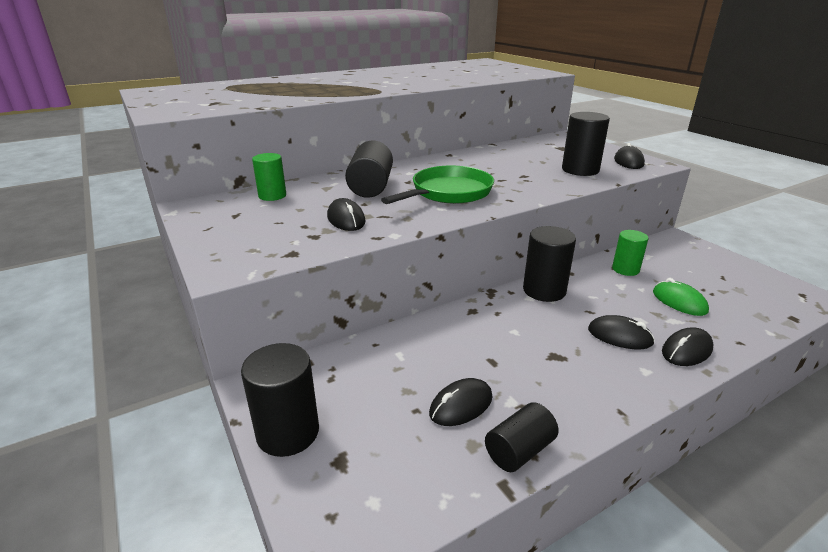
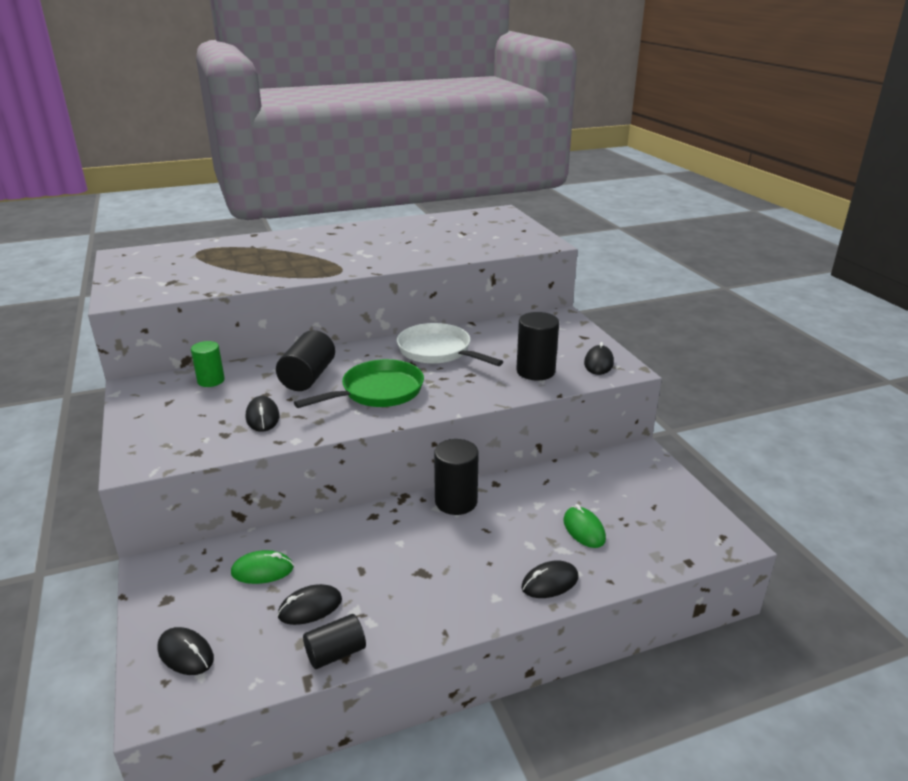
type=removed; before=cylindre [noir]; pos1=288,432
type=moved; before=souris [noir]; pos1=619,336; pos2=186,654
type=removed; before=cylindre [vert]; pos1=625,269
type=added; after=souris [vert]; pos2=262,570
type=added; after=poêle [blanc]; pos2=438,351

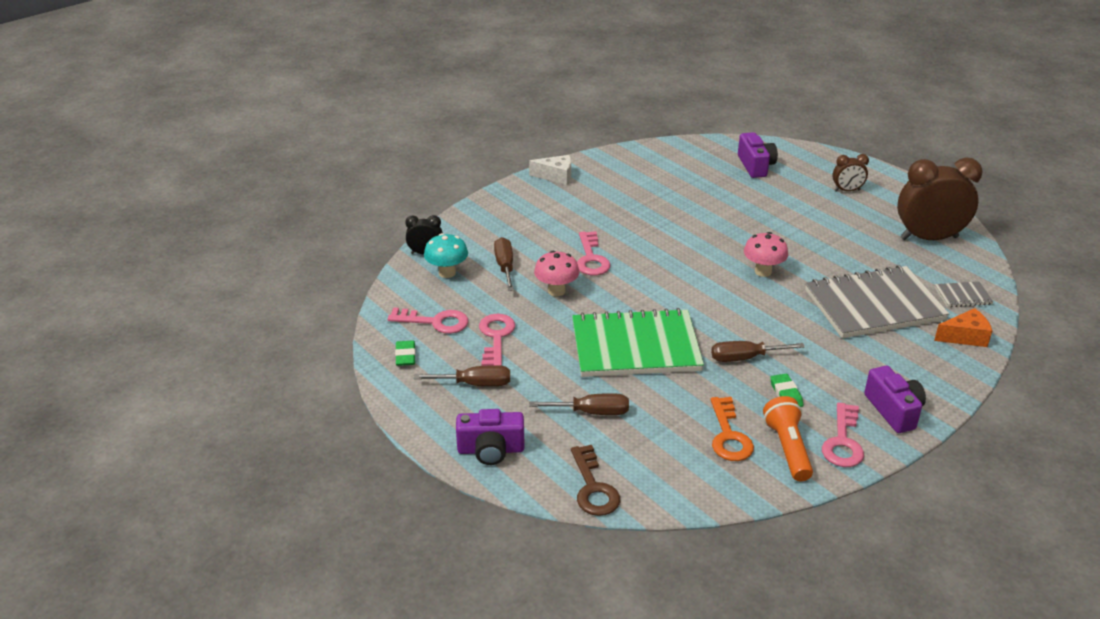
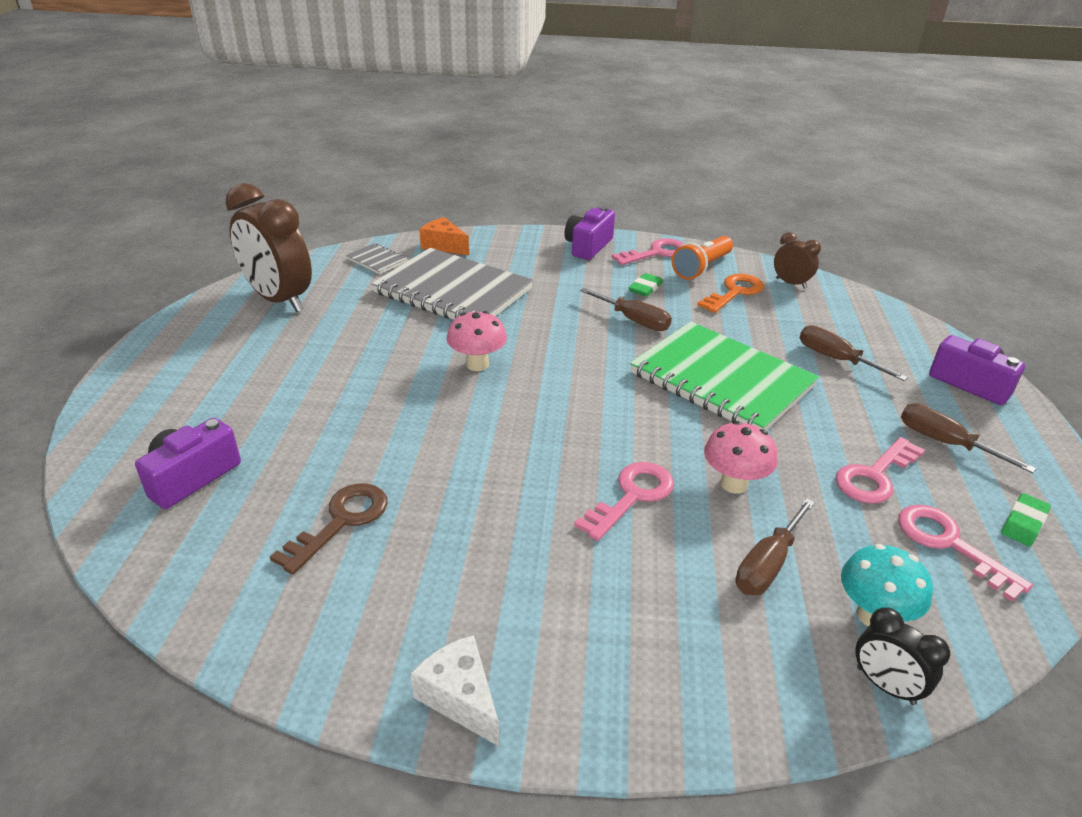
type=moved; before=clé [marron]; pos1=593,487; pos2=341,522
type=moved; before=réveil [marron]; pos1=847,190; pos2=791,283

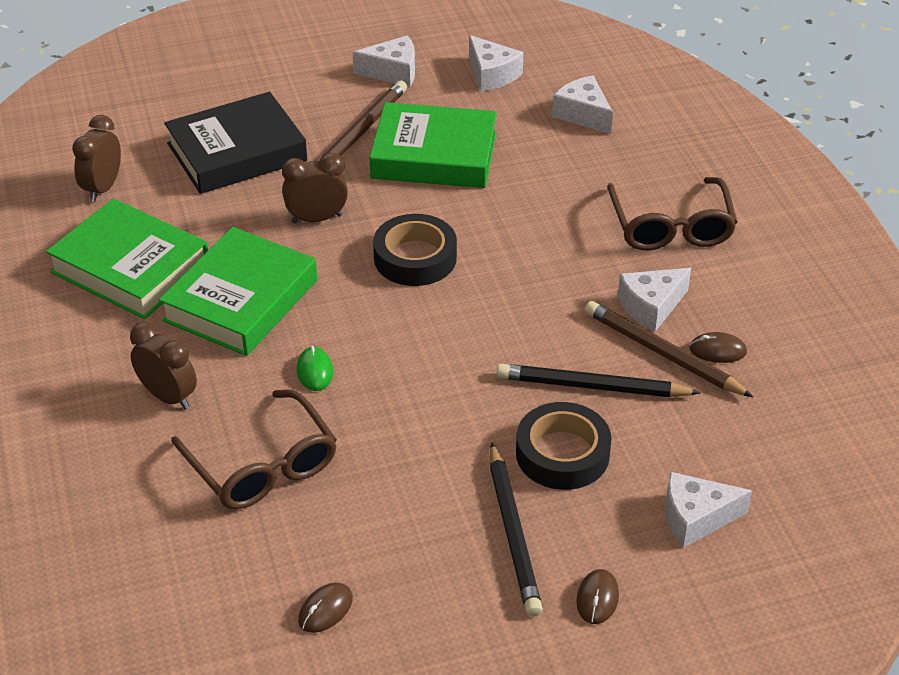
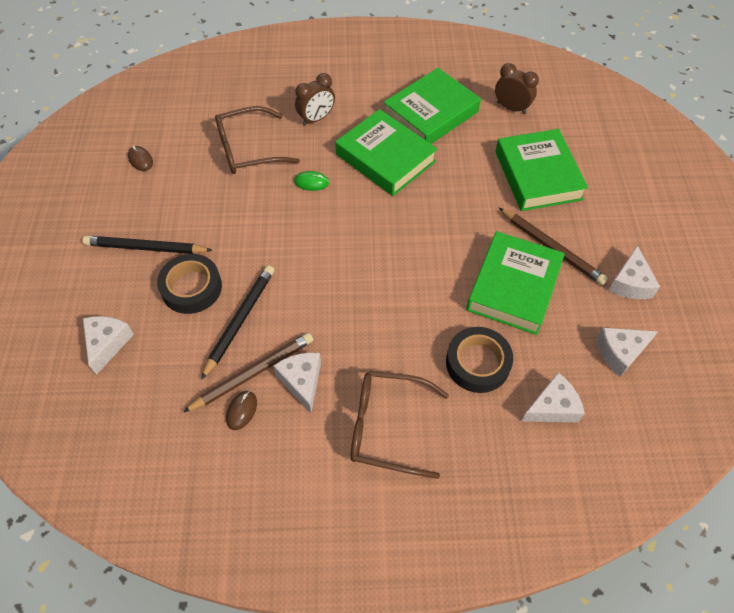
type=recoloured; before=livre [noir]; after=livre [vert]; pos1=237,152; pos2=538,175
type=removed; before=réveil [marron]; pos1=316,219
type=moved; before=ruban adhésif [noir]; pos1=415,258; pos2=477,363
type=removed; before=souris [marron]; pos1=597,598

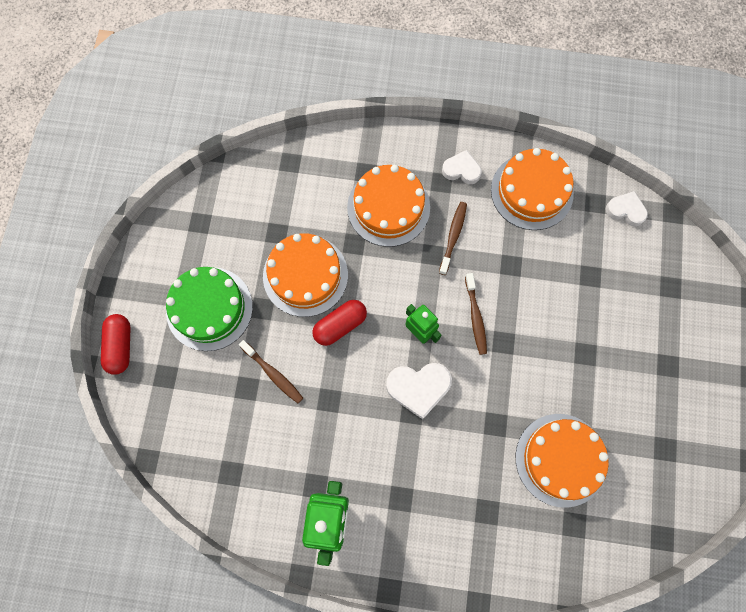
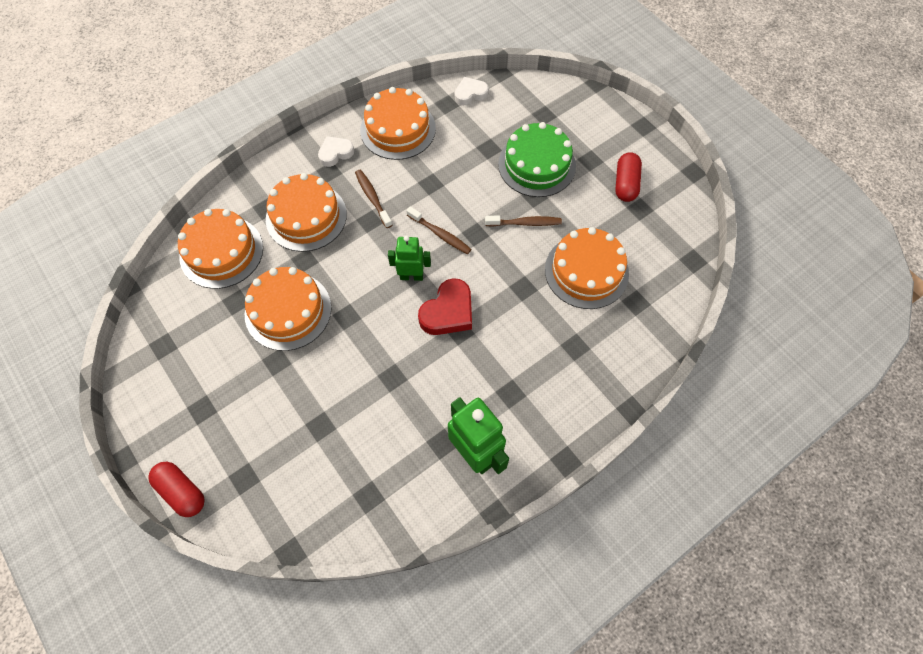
type=moved; before=gâteau [vert]; pos1=209,308; pos2=537,165
type=moved; before=brosse à dents [marron]; pos1=273,374; pos2=525,223
type=moved; before=gélule [rouge]; pos1=340,325; pos2=625,184
type=recoloured; before=cœur [blanc]; after=cœur [rouge]; pos1=418,388; pos2=448,312
type=added; after=gâteau [orange]; pos2=221,252

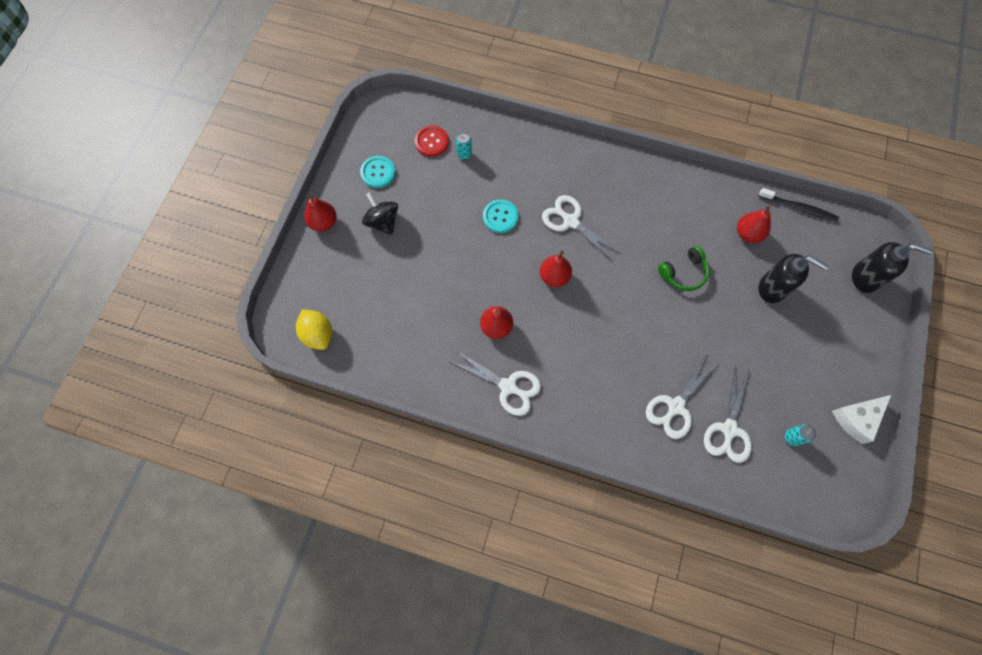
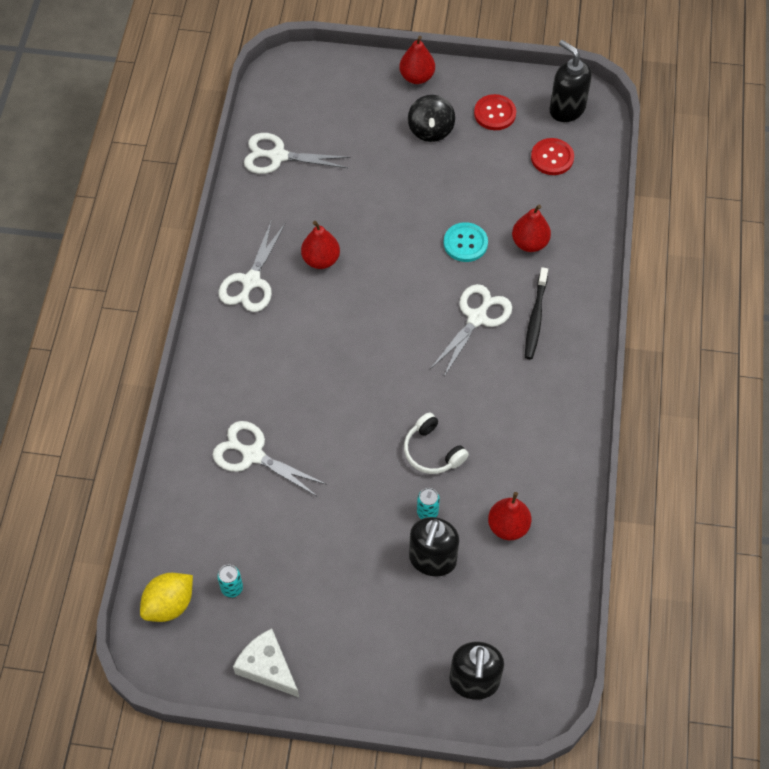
type=moved; before=citron [jaune]; pos1=318,334; pos2=169,604
type=recoloured; before=bouton [turquoise]; after=bouton [rouge]; pos1=378,172; pos2=495,113
type=turned; before=toupie [noir]; pos1=383,222; pos2=430,130; turn=135
type=moved; before=canette [turquoise]; pos1=464,154; pos2=427,512
type=moved; before=poire [rouge]; pos1=554,277; pos2=529,243
type=recoloured; before=casque audio [vert]; after=casque audio [blanc]; pos1=683,273; pos2=432,451
type=moved; before=ciseaux [blanc]; pos1=729,429; pos2=278,156
type=moved; before=brosse à dents [noir]; pos1=799,208; pos2=535,318
type=added; after=distributeur de savon [noir]; pos2=566,109

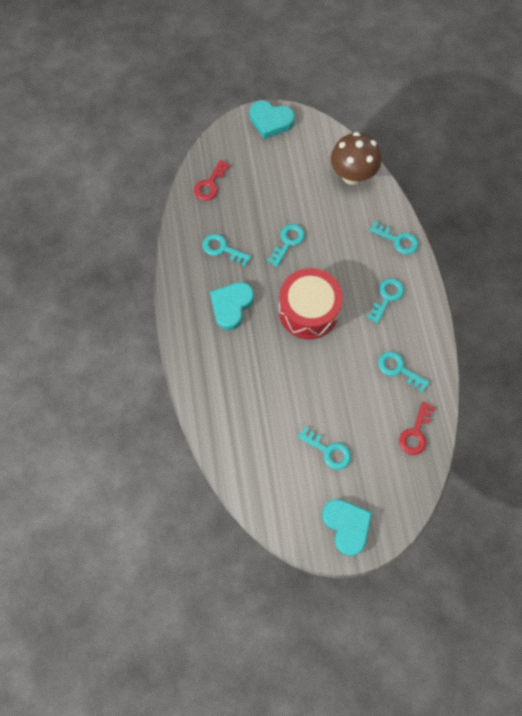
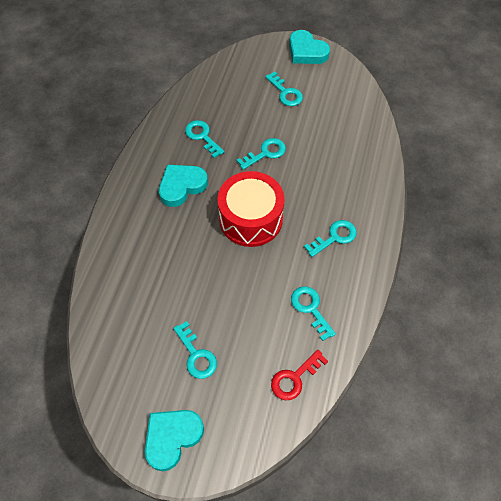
type=removed; before=clé [rouge]; pos1=210,184
type=turned; before=cœur [turquoise]; pos1=346,525; pos2=172,437; turn=-135
type=removed; before=champignon [marron]; pos1=352,175
type=moved; before=clé [turquoise]; pos1=397,240; pos2=285,93

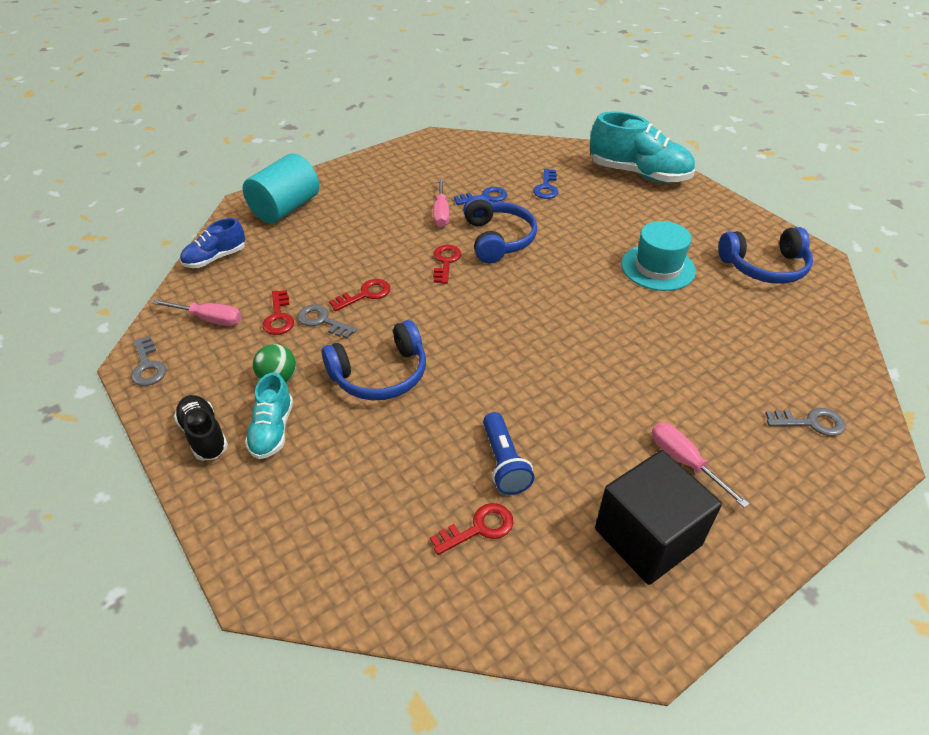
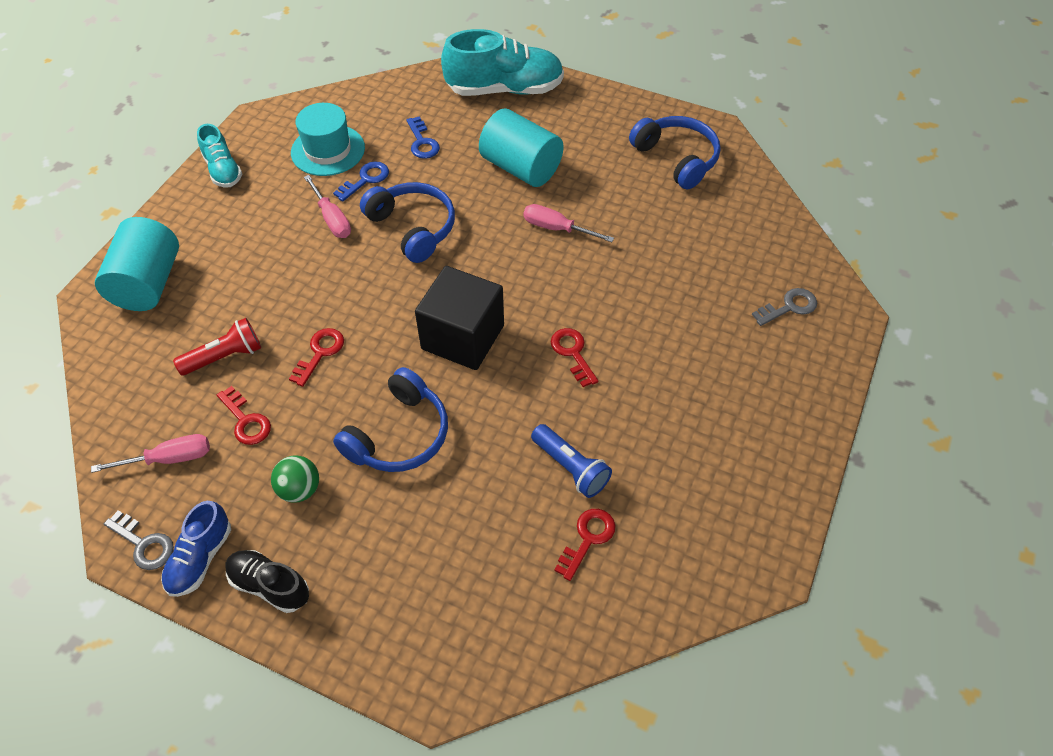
type=moved; before=chaussure [bleu]; pos1=215,258; pos2=200,558
type=moved; before=chaussure [turquoise]; pos1=272,430; pos2=223,170
type=removed; before=clé [gris]; pos1=322,321
type=moved; before=clé [rouge]; pos1=445,262; pos2=573,353
type=moved; before=cube [noir]; pos1=647,537; pos2=463,337
type=moved; before=chapeau [turquoise]; pos1=658,267; pos2=328,150
type=moved; before=tournevis [rose]; pos1=685,462; pos2=557,228
type=turned; before=casque audio [bleu]; pos1=764,267; pos2=676,158; turn=-90
type=added; after=lampe de poche [rouge]; pos2=225,357
type=added; after=cylindre [turquoise]; pos2=521,168

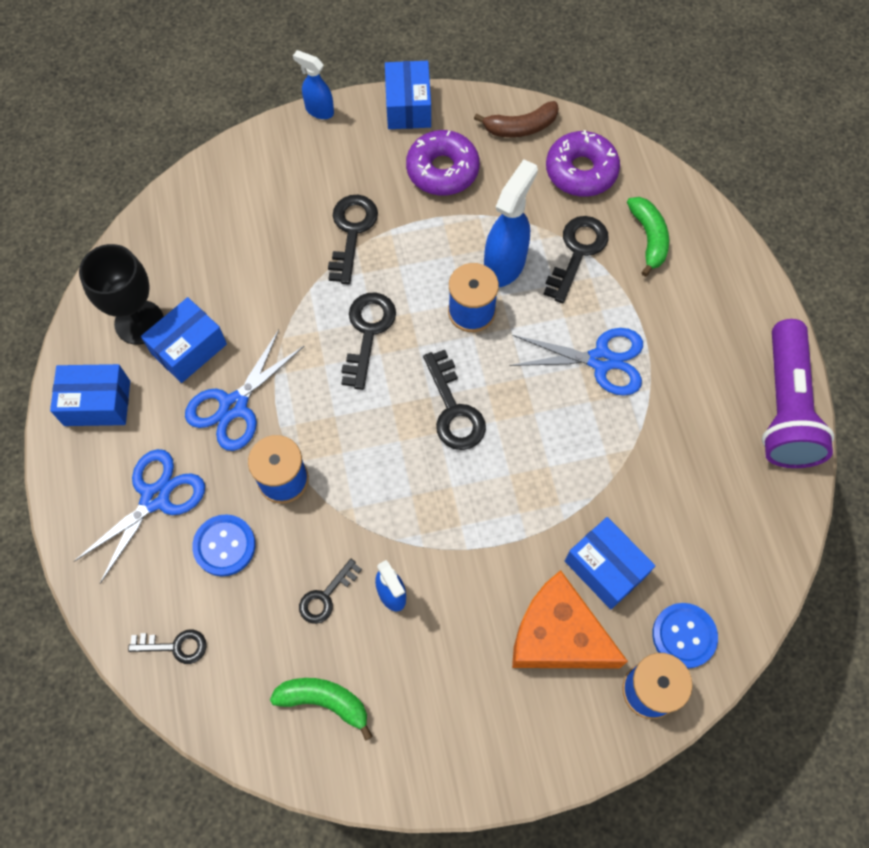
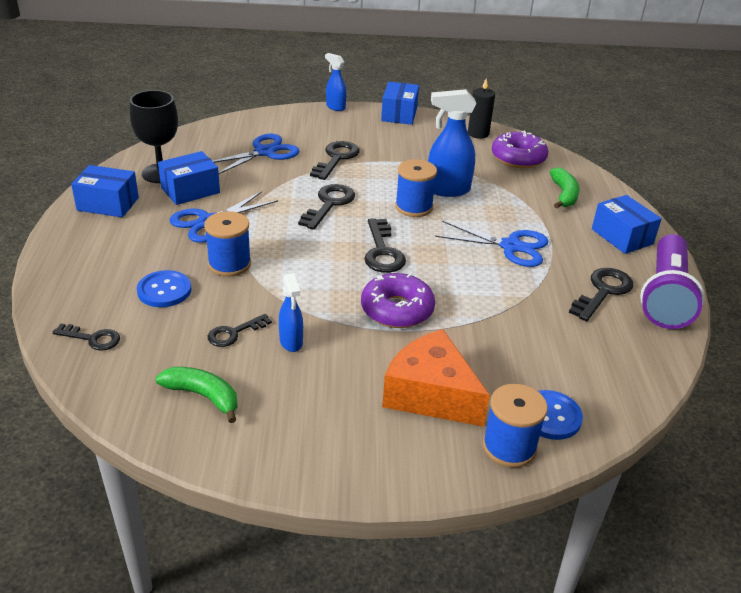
type=moved; before=ciseaux [bleu]; pos1=155,498; pos2=264,152
type=moved; before=beignet [violet]; pos1=442,170; pos2=397,310
type=replaced; before=banane [marron]; after=bougie [noir]; pos1=520,127; pos2=478,134
type=turned; before=vaporisateur [bleu]; pos1=505,265; pos2=447,190; turn=-135
type=moved; before=clé [noir]; pos1=577,252; pos2=603,291
type=moved; before=boîte [bleu]; pos1=605,568; pos2=622,236

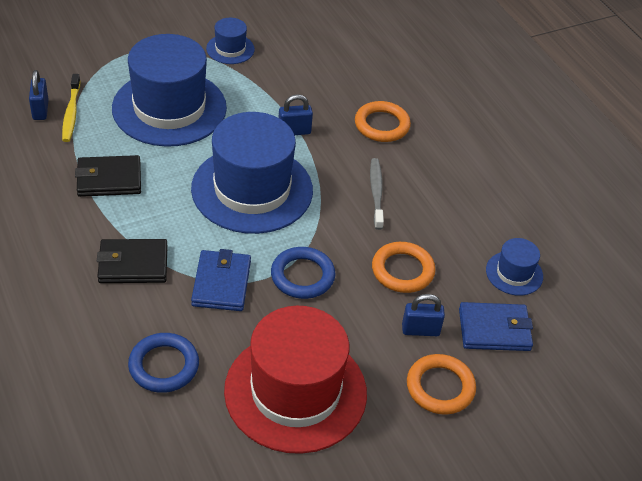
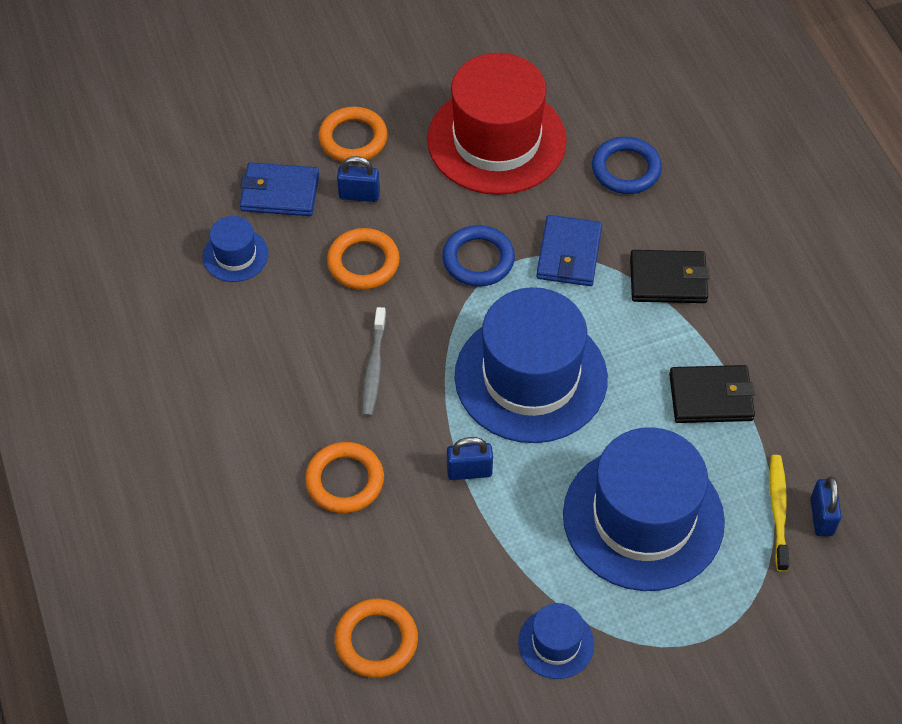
type=added; after=anneau [orange]; pos2=376,641

